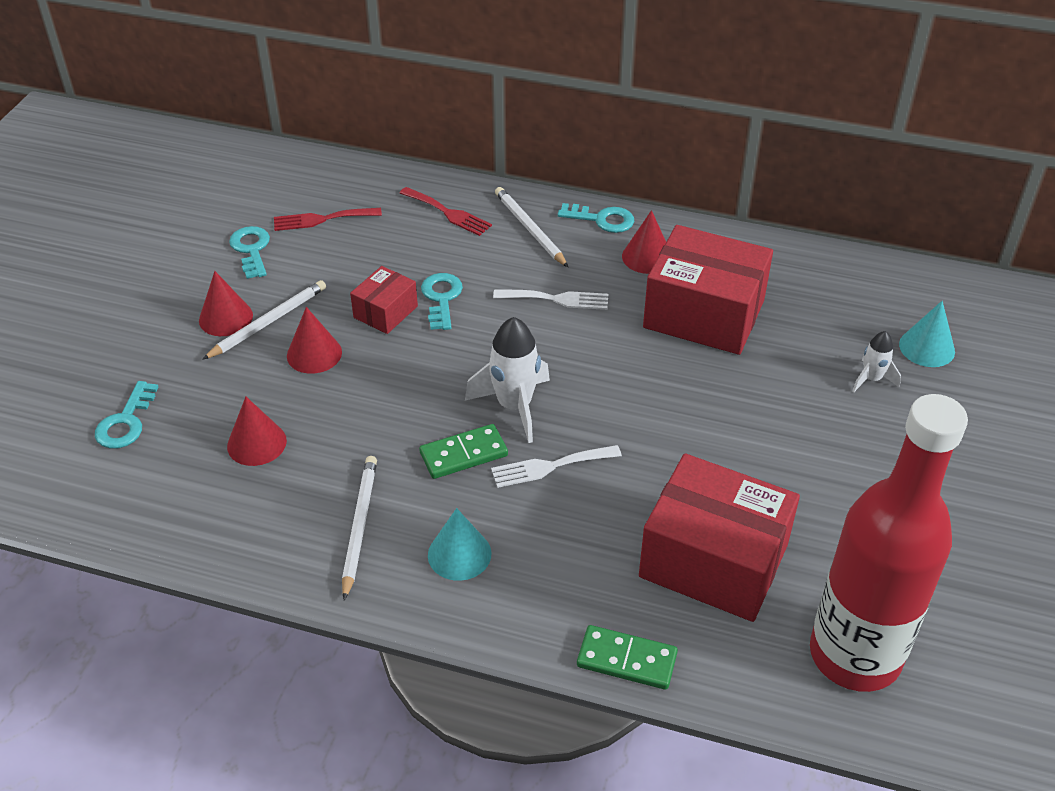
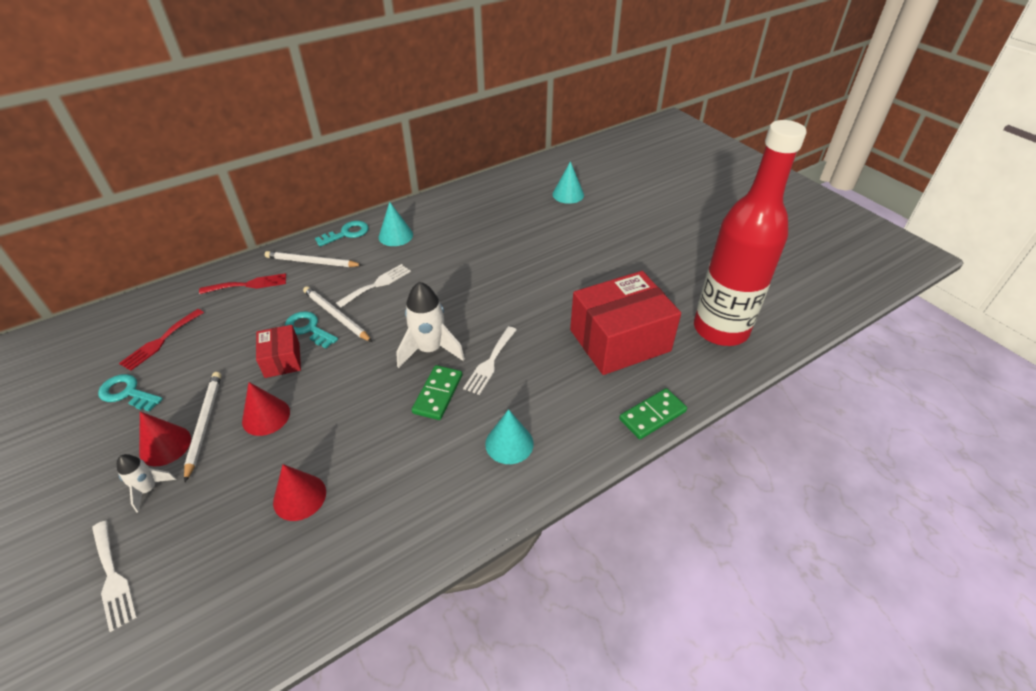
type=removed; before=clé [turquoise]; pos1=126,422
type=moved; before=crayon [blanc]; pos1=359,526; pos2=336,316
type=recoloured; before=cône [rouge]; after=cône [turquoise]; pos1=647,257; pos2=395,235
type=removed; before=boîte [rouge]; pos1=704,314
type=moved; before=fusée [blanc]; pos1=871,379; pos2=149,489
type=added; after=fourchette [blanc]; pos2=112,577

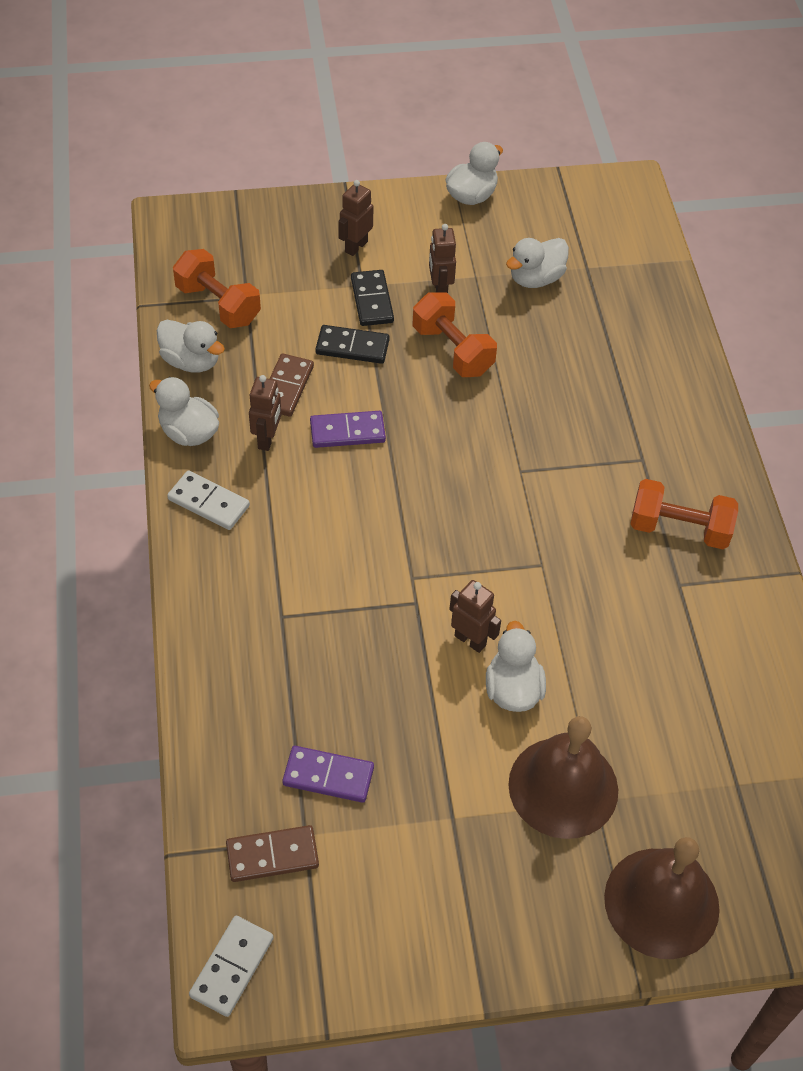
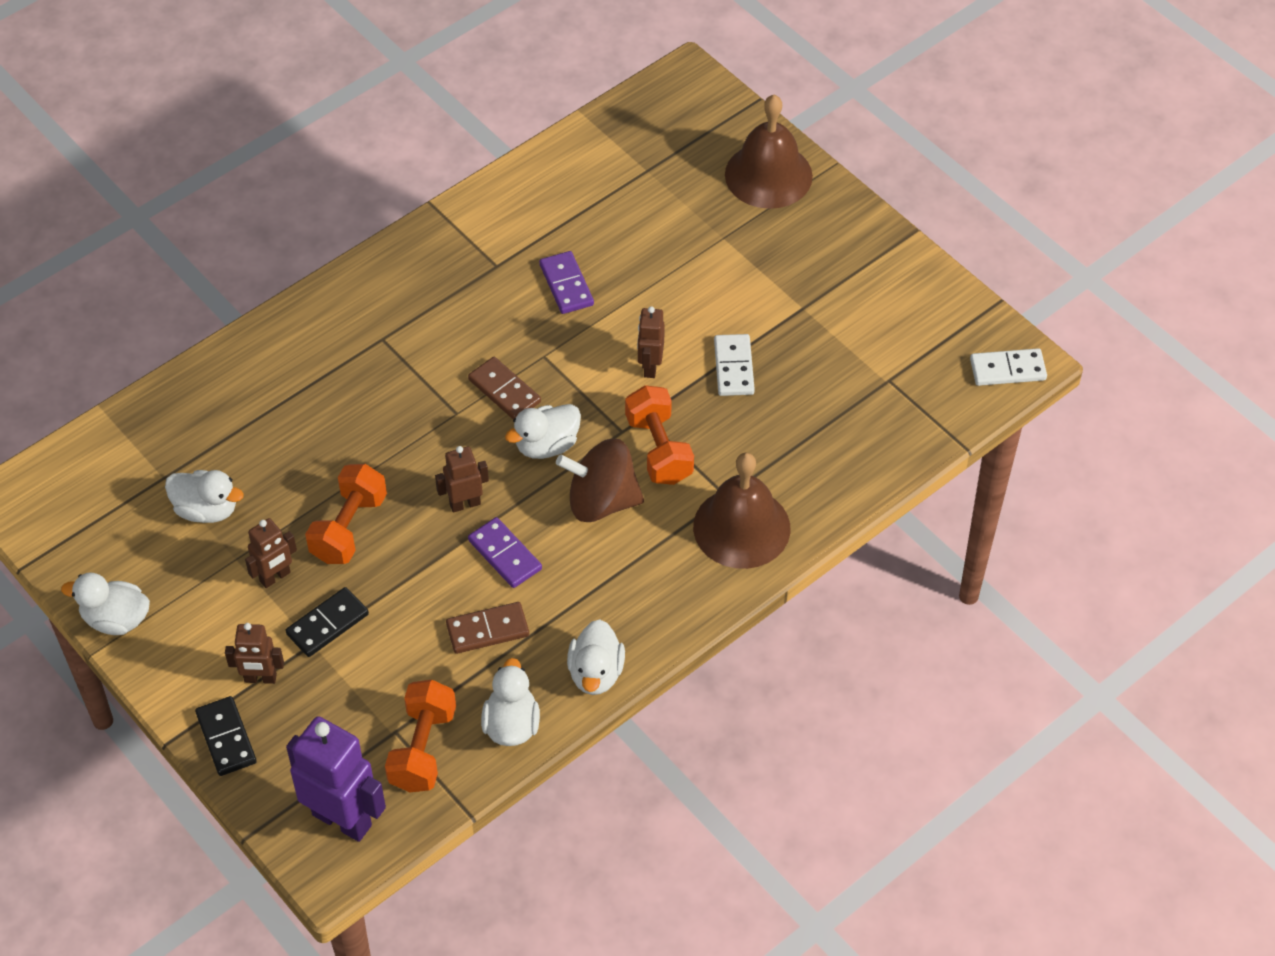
type=moved; before=domino [blanc]; pos1=209,502; pos2=733,367
type=moved; before=domino [marron]; pos1=272,855; pos2=504,391
type=moved; before=robot [marron]; pos1=267,439; pos2=465,504
type=moved; before=domino [violet]; pos1=328,776; pos2=566,285
type=moved; before=domino [noir]; pos1=352,347; pos2=226,738
type=moved; before=canard [blanc]; pos1=513,689; pos2=546,445
type=moved; before=cloche [marron]; pos1=563,787; pos2=741,527
type=moved; before=haltère [orange]; pos1=679,528; pos2=659,449
type=added; after=robot [violet]; pos2=342,819
type=added; after=toupie [marron]; pos2=601,501

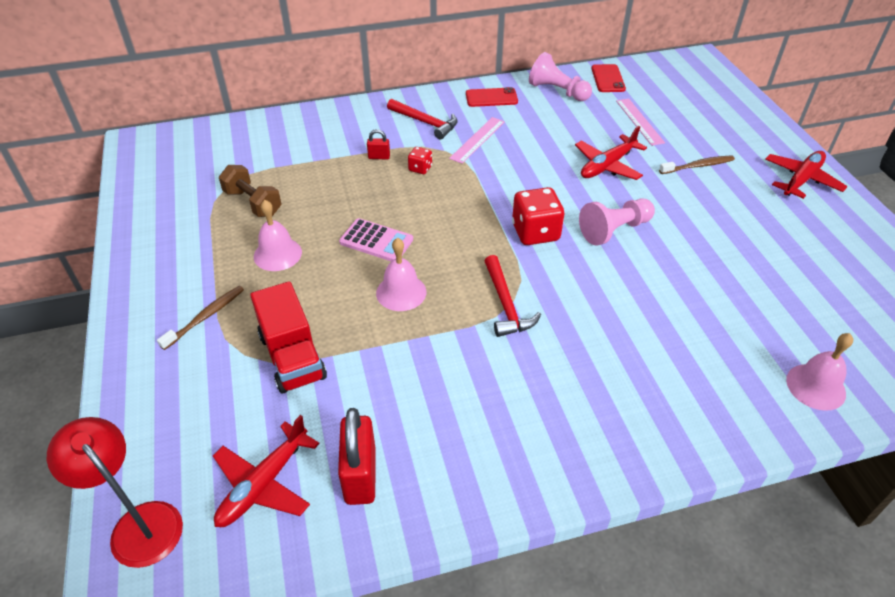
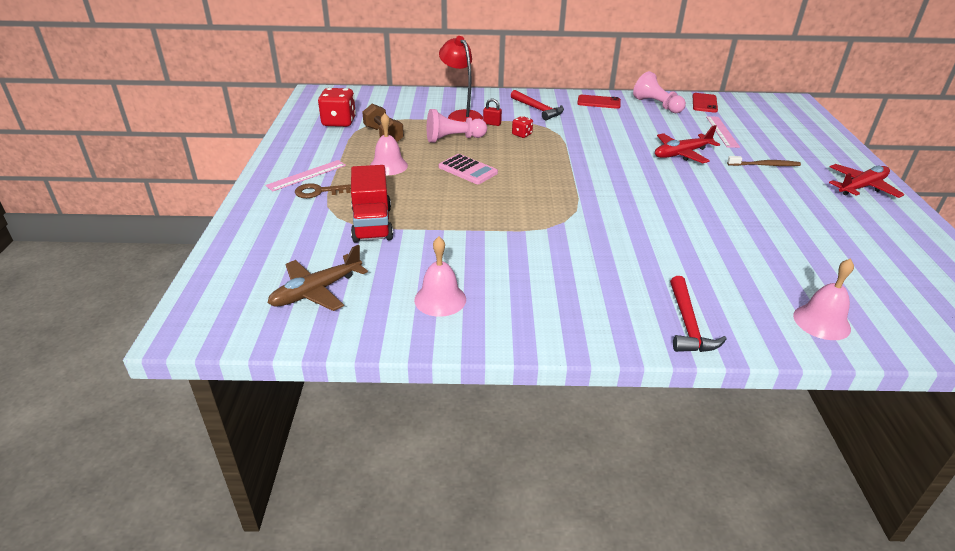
type=moved; before=lampe [rouge]; pos1=139,523; pos2=461,115
type=replaced; before=brosse à dents [marron]; after=clé [marron]; pos1=205,317; pos2=318,192
type=recoloured; before=avion [rouge]; after=avion [marron]; pos1=264,484; pos2=316,291
type=removed; before=cadenas [rouge]; pos1=360,475
type=moved; before=cloche [rose]; pos1=401,292; pos2=440,299
type=moved; before=règle [rose]; pos1=477,140; pos2=306,175
type=moved; before=marteau [rouge]; pos1=506,304; pos2=688,324
type=moved; before=dé [rouge]; pos1=535,232; pos2=339,122
type=moved; before=pion [rose]; pos1=614,230; pos2=453,139

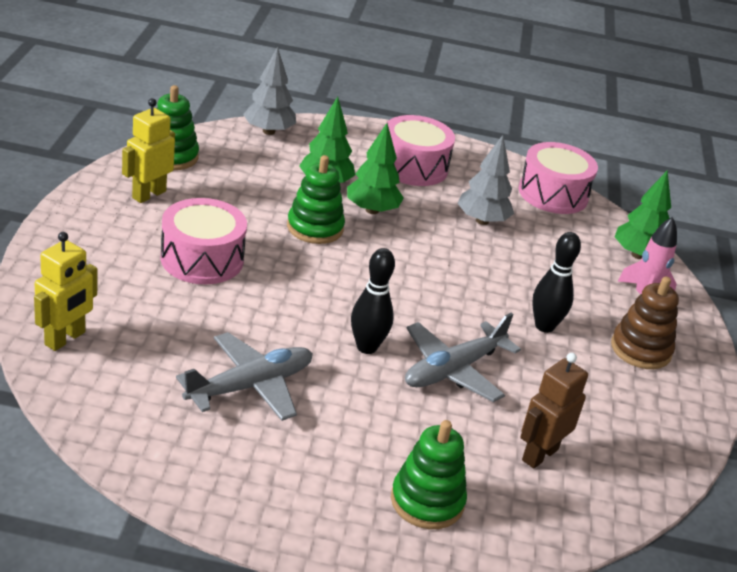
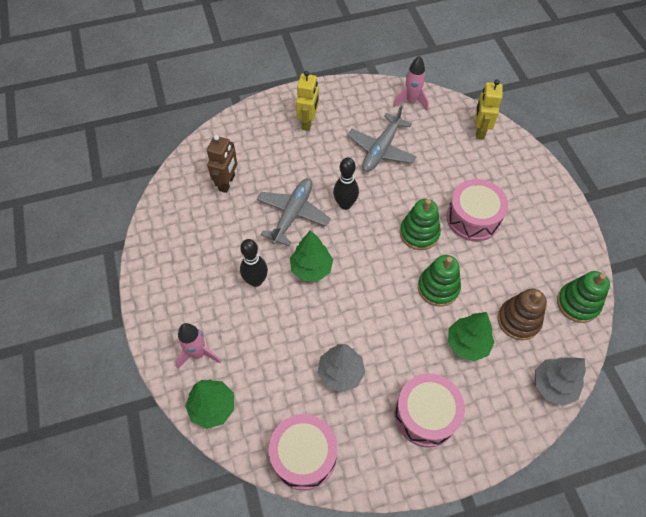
type=moved; before=robot [jaune]; pos1=149,194; pos2=308,122
type=moved; before=arbre [vert]; pos1=372,210; pos2=311,268
type=moved; before=jouet à empiler [vert]; pos1=427,501; pos2=419,233
type=moved; before=jouet à empiler [marron]; pos1=640,349; pos2=518,320
type=added; after=fusée [rose]; pos2=411,101

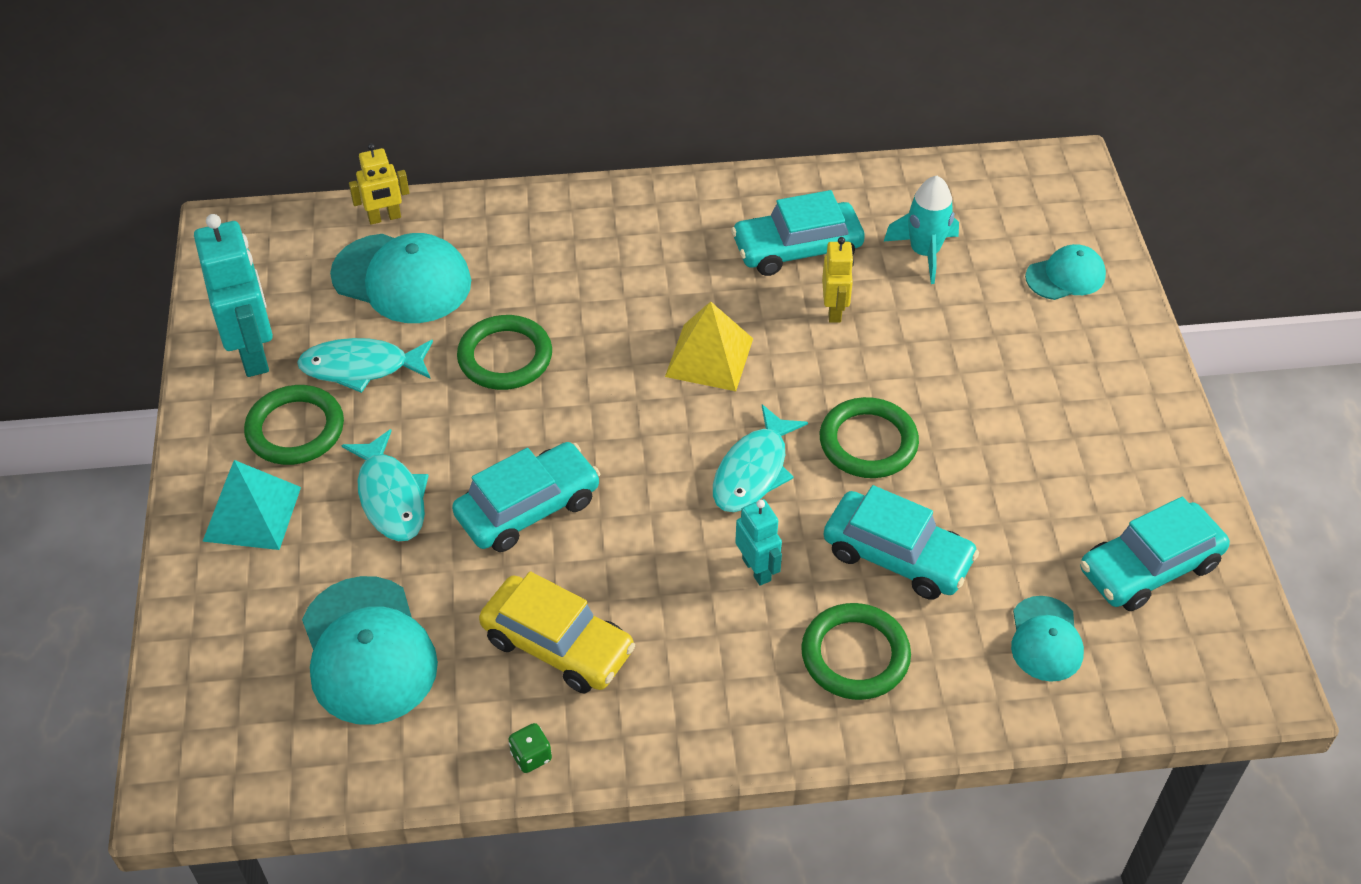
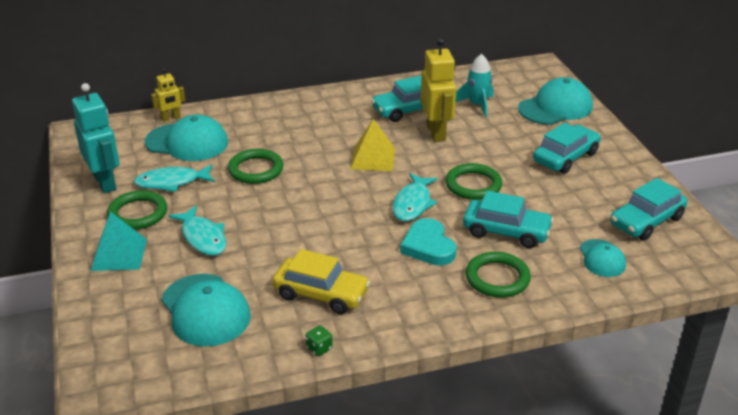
type=moved; before=voiture [turquoise]; pos1=528,508; pos2=565,157
type=replaced; before=robot [turquoise]; after=cœur [turquoise]; pos1=757,569; pos2=428,246
type=resized; before=robot [jaune]; pos1=834,310; pos2=436,132; scale=1.82
type=resized; before=casquette [turquoise]; pos1=1065,276; pos2=555,107; scale=1.75

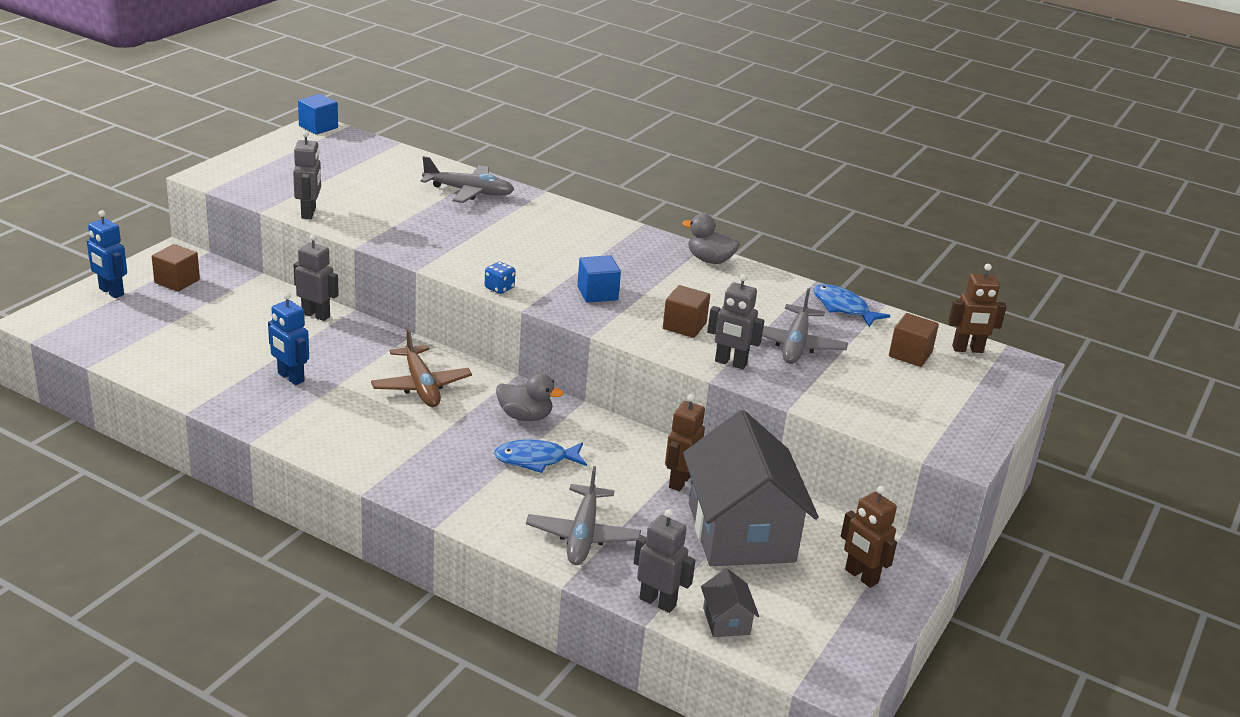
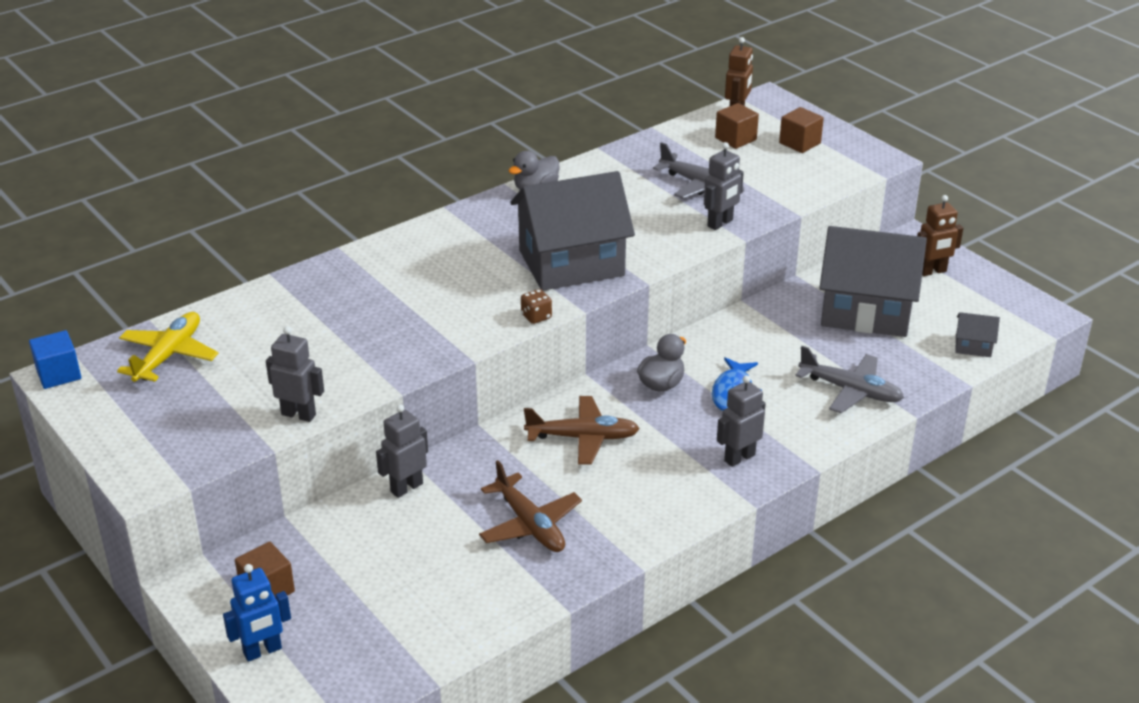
type=replaced; before=robot [bleu]; after=avion [marron]; pos1=290,377; pos2=530,525
type=removed; before=avion [gris]; pos1=469,192
type=recoloured; before=dé [bleu]; after=dé [marron]; pos1=499,288; pos2=536,317
type=replaced; before=cube [bleu]; after=maison [gris]; pos1=597,293; pos2=571,263
type=moved; before=robot [gris]; pos1=658,602; pos2=739,457
type=moved; before=cube [marron]; pos1=684,326; pos2=799,143
type=removed; before=robot [marron]; pos1=679,481
type=removed; before=poisson [bleu]; pos1=843,308
type=added; after=avion [jaune]; pos2=169,355

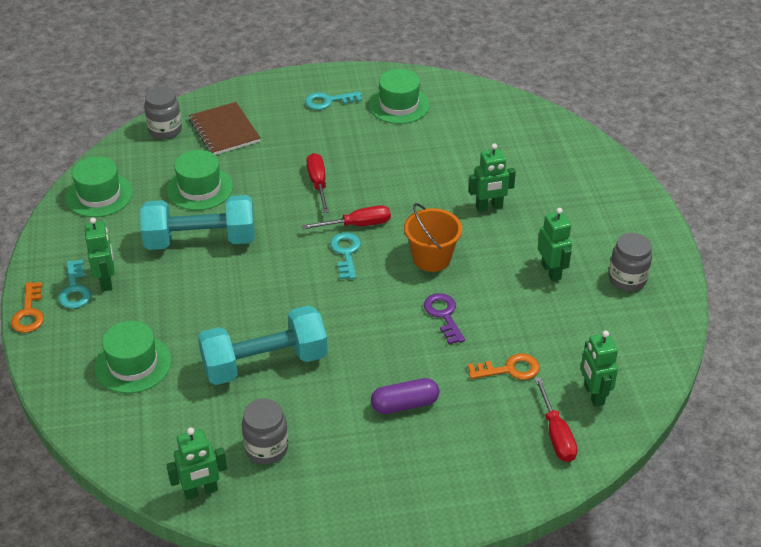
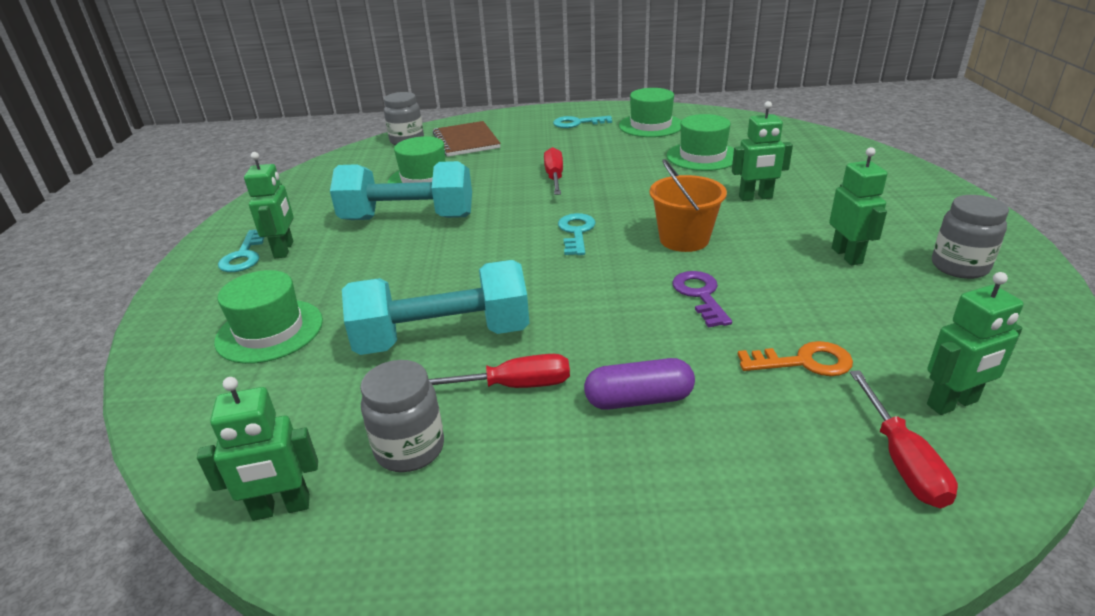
type=removed; before=clé [orange]; pos1=29,312
type=moved; before=chapeau [vert]; pos1=99,195; pos2=702,156
type=moved; before=tournevis [rouge]; pos1=357,225; pos2=513,386
type=turned; before=robot [vert]; pos1=593,395; pos2=952,403; turn=-105

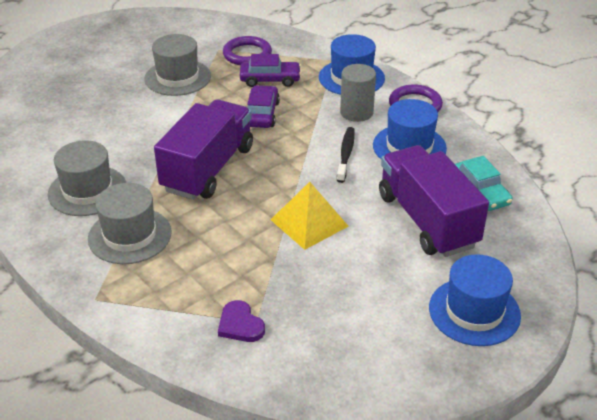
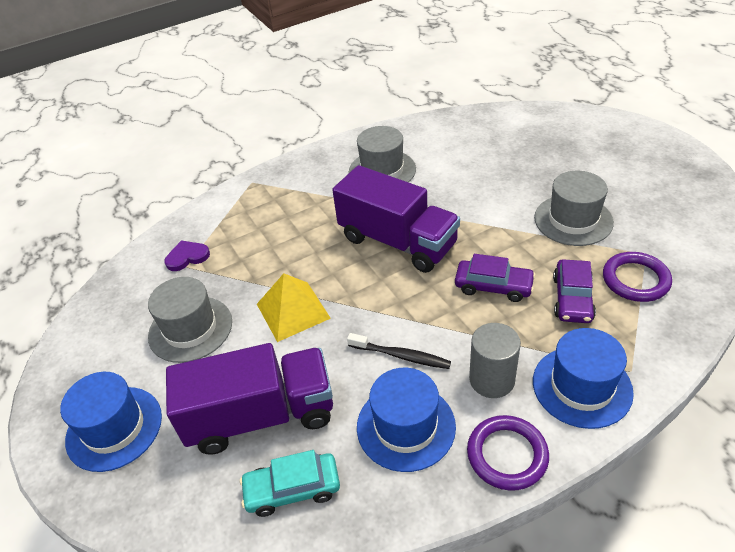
type=moved; before=chapeau [gris]; pos1=130,235; pos2=190,329

